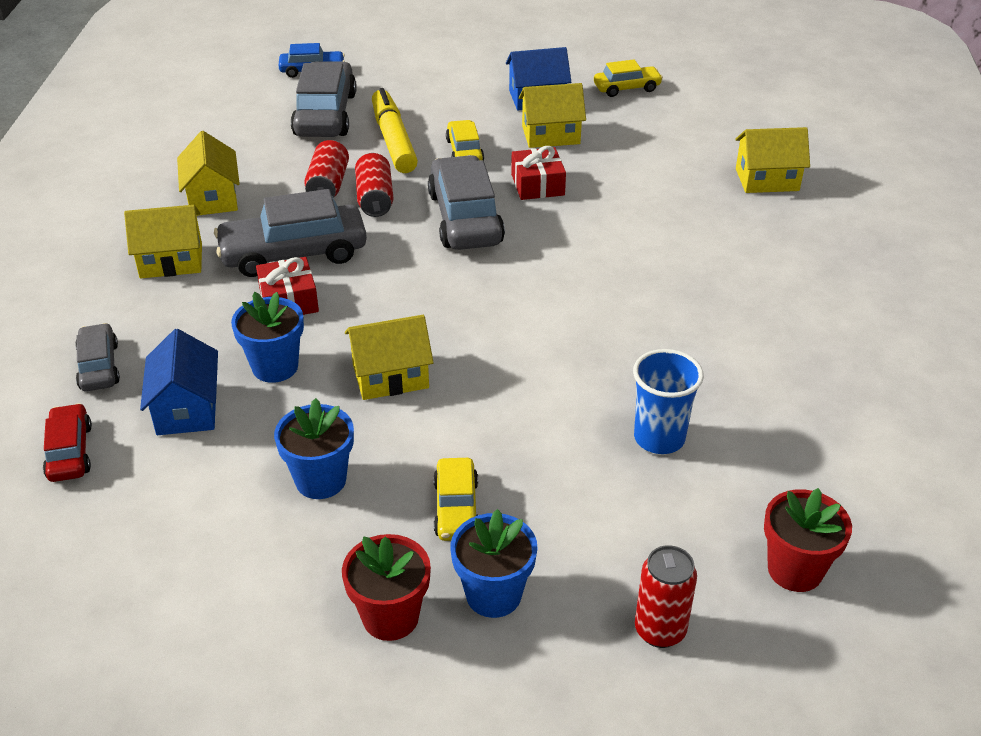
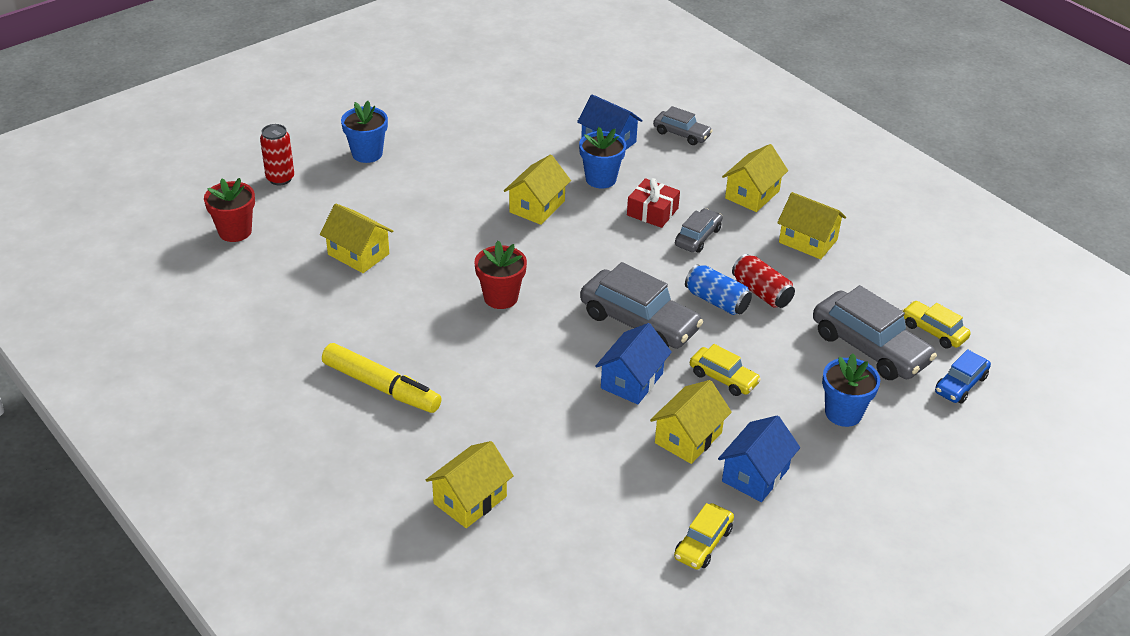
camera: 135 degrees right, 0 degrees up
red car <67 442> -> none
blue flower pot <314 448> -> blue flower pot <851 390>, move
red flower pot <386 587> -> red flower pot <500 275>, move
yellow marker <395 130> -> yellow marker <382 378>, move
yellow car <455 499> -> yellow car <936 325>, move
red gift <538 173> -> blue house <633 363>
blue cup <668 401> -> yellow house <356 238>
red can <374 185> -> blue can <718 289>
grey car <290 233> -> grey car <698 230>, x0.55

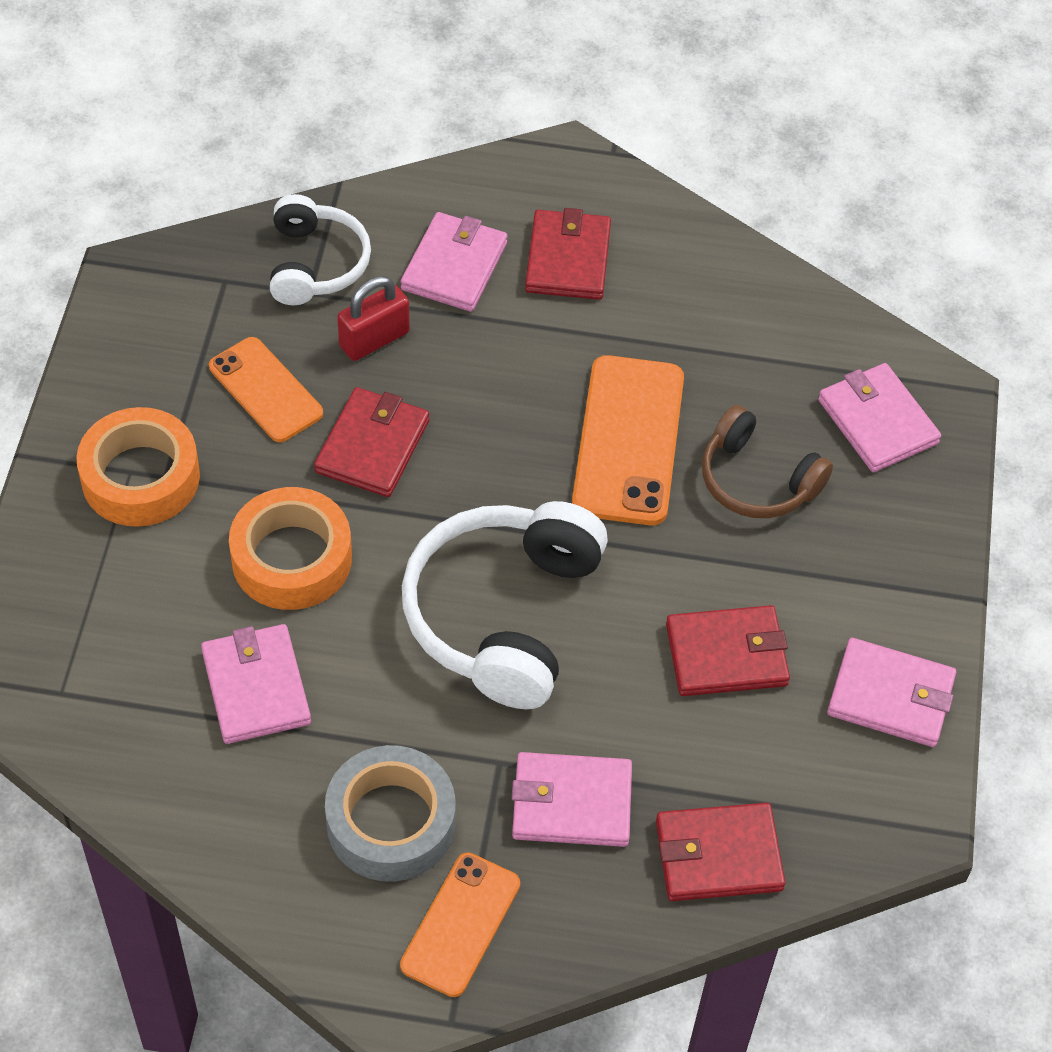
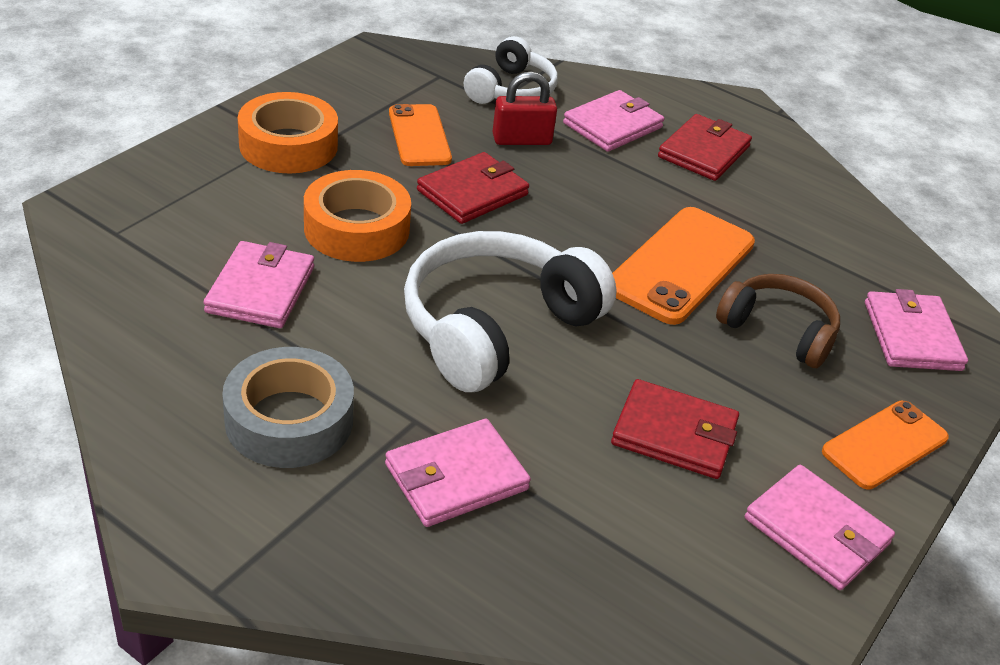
camera: 25 degrees right, 15 degrees down
red wallet <721 852> -> none
orange phone <460 924> -> orange phone <885 445>, move
pink wallet <572 799> -> pink wallet <458 473>, 60 degrees counterclockwise
brown headphones <767 461> -> brown headphones <778 321>, 150 degrees clockwise

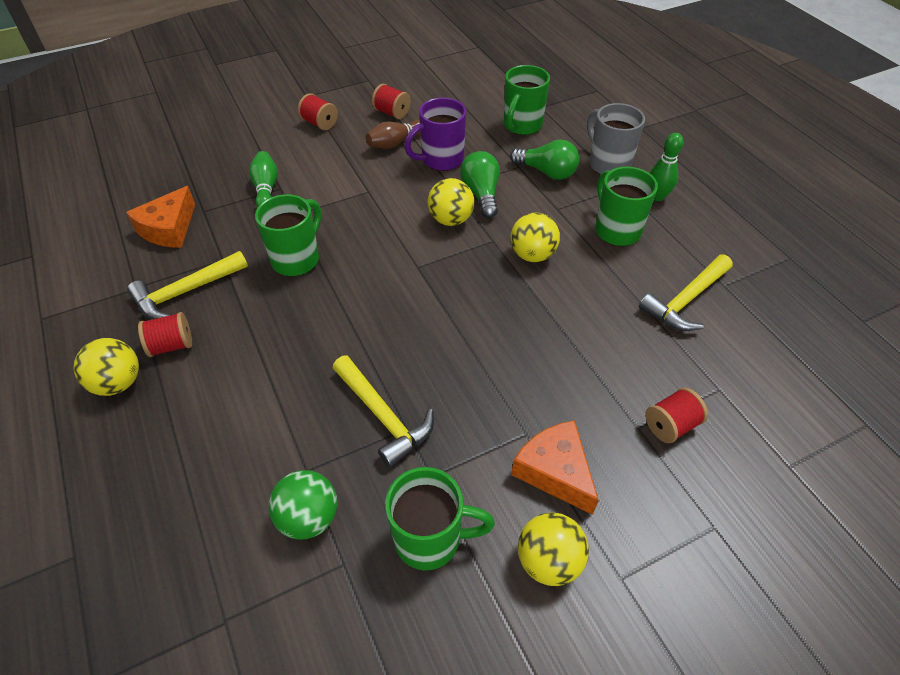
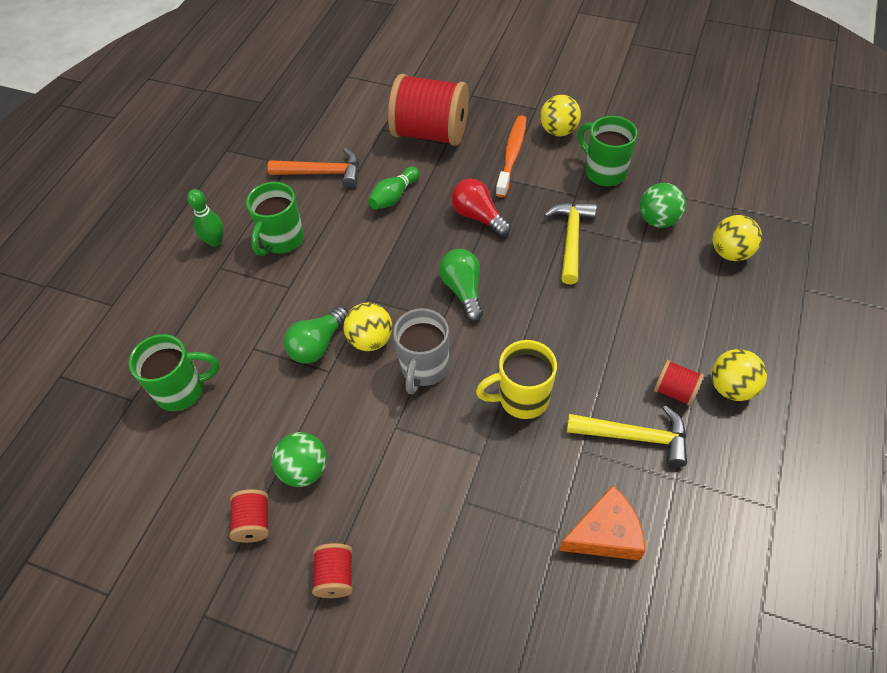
camera: 130 degrees left, 5 degrees up
purple mug <435 134> -> none
none -> red light bulb <481 207>
green bowling pin <263 179> -> green bowling pin <393 188>, move
green light bulb <544 160> -> green light bulb <461 285>, move
yellow ball <535 237> -> yellow ball <737 238>, move
grey mug <616 138> -> grey mug <421 351>, move
brown bowling pin <393 134> -> green ball <299 459>
orange cheese <555 467> -> orange toothbrush <511 156>
green mug <288 235> -> yellow mug <516 379>
yellow hammer <686 293> -> orange hammer <313 168>
red spool <676 415> -> red spool <428 110>, x2.25

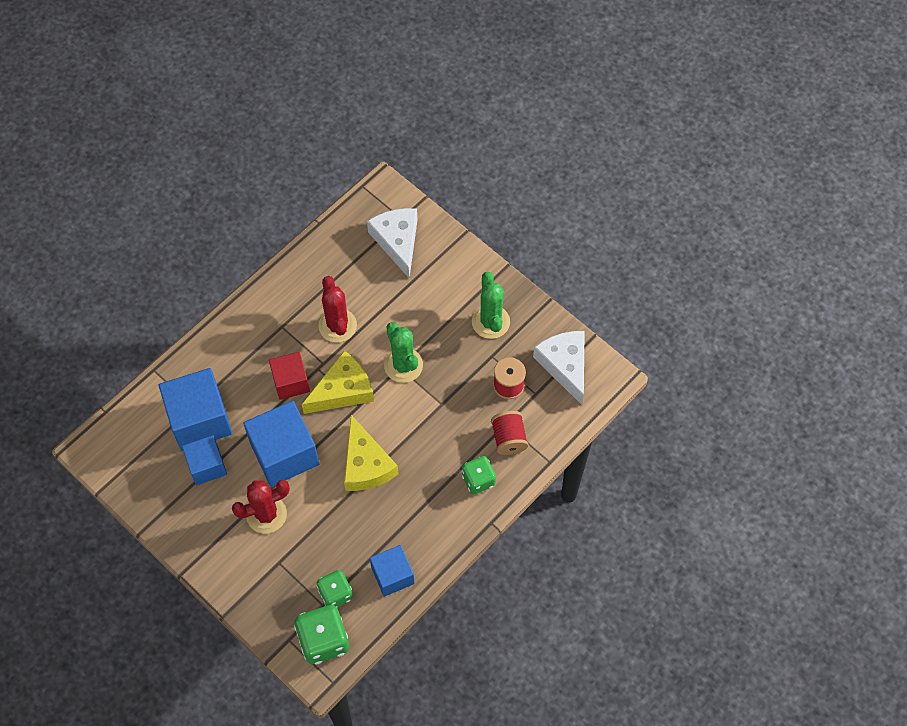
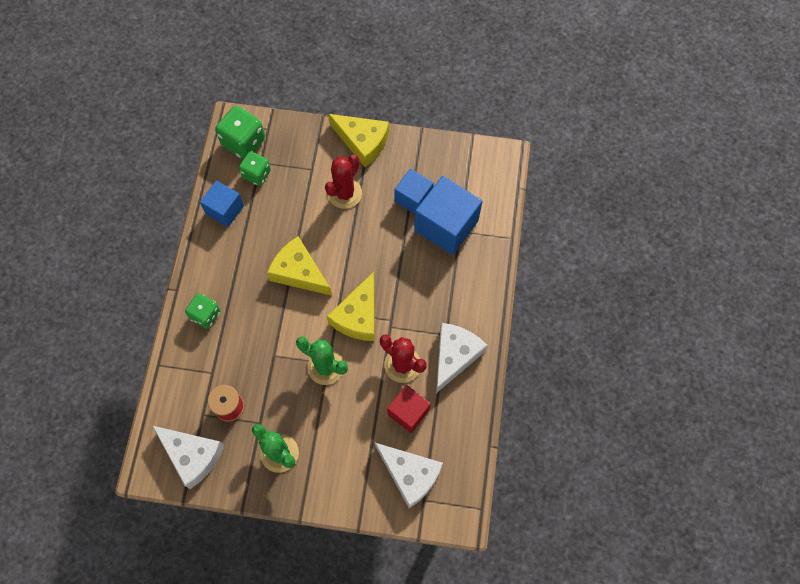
camera: 145 degrees right, 5 degrees up
blue cube <281 444> -> none
red spool <509 433> -> none
none -> yellow cheese <358 140>
none -> white cheese <462 358>
red cube <289 376> -> red cube <409 409>, move

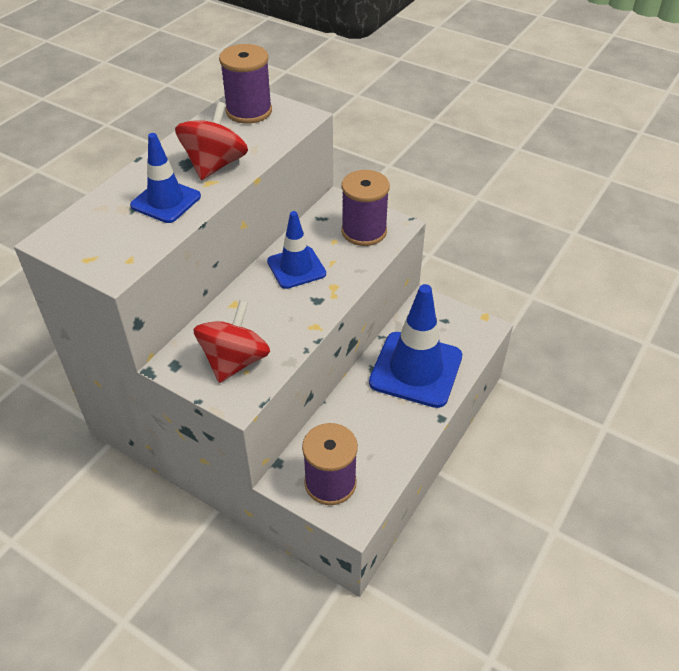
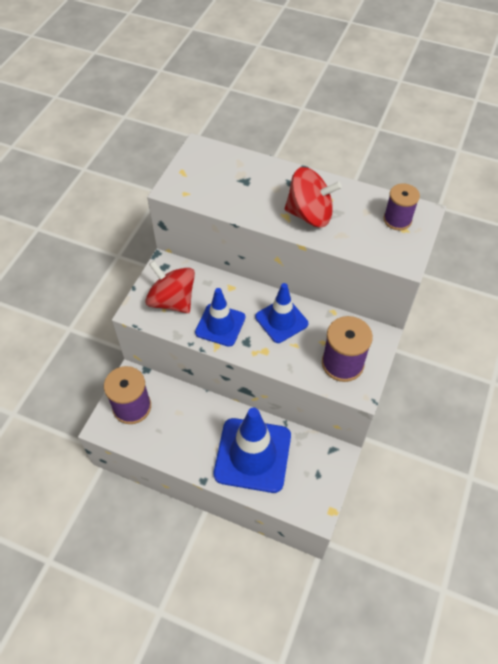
camera: 80 degrees right, 10 degrees up
blue traffic cone <165 178> -> blue traffic cone <220 317>, move
red spinning top <231 342> -> red spinning top <170 287>, 150 degrees counterclockwise
purple spool <245 84> -> purple spool <401 206>, x0.66

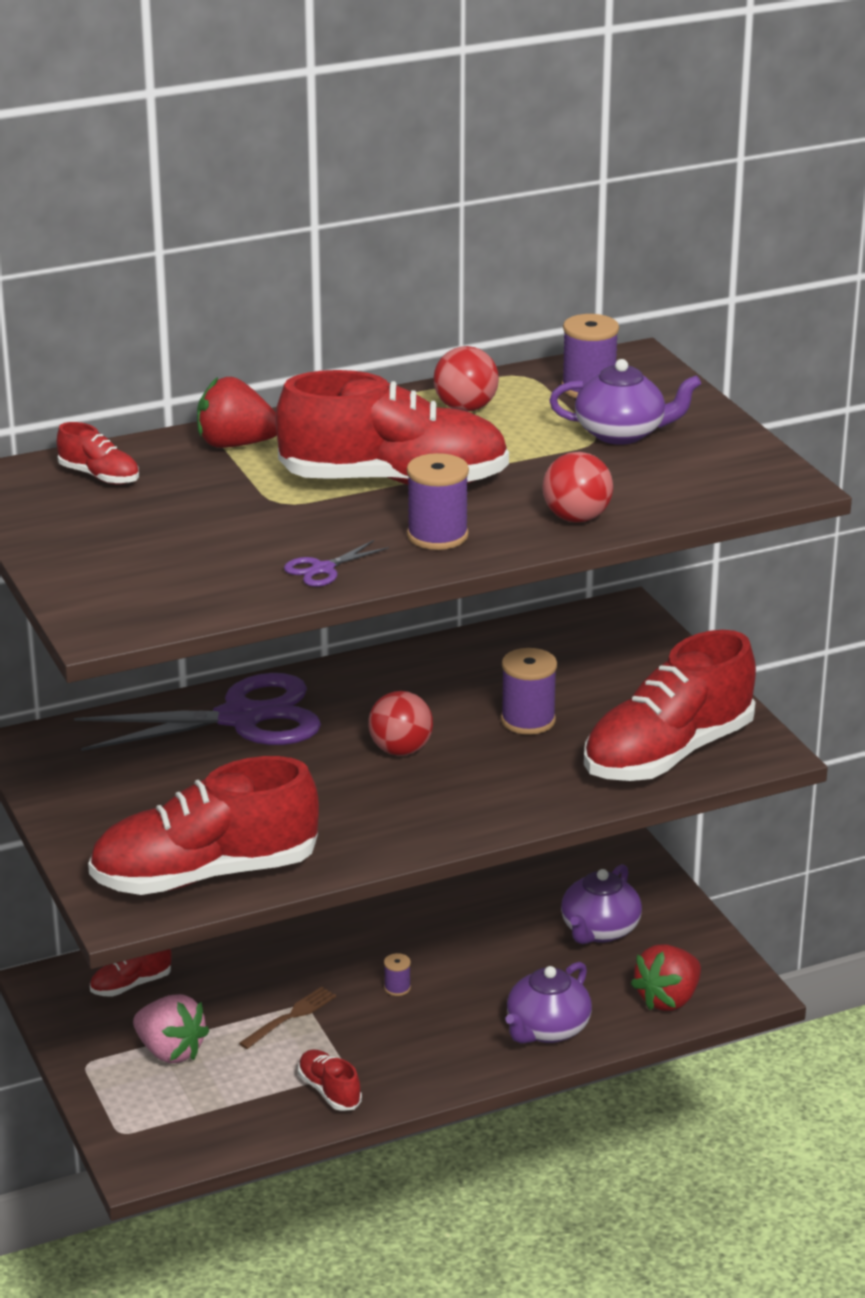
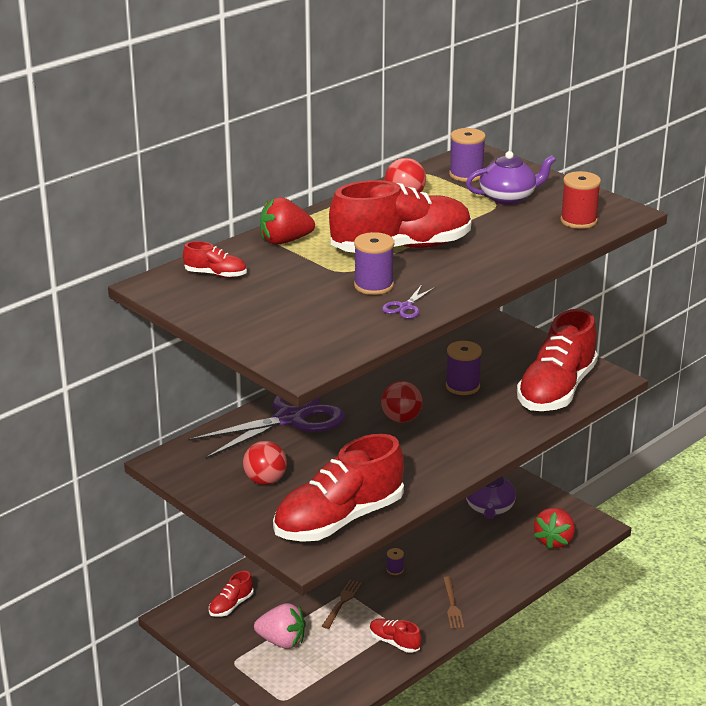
camera: 20 degrees left, 0 degrees up
purple teapot <548 1003> -> none
none -> brown fork <453 602>
none -> red spool <580 200>
purple spool <438 501> -> purple spool <374 263>, move
red ball <577 487> -> red ball <265 463>, move

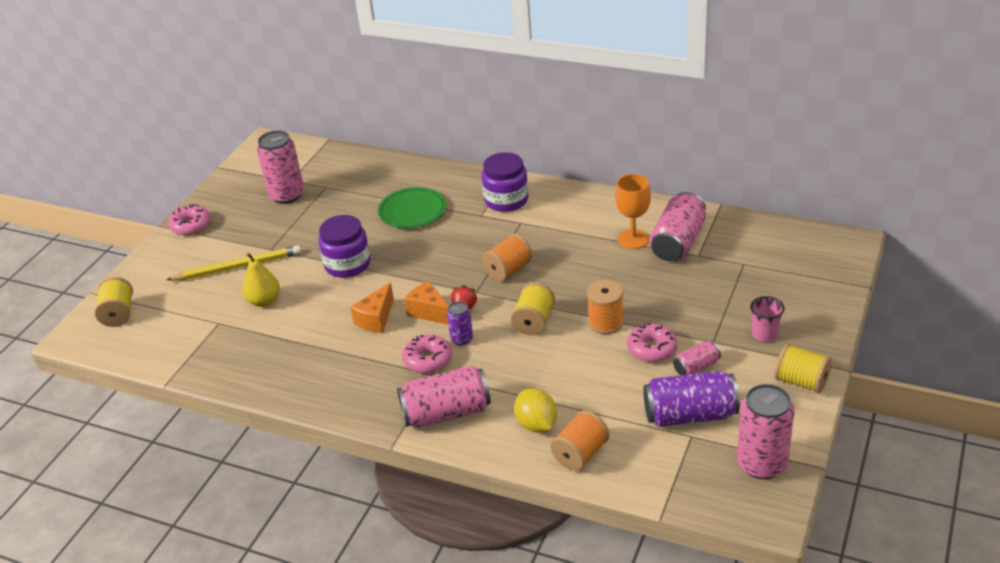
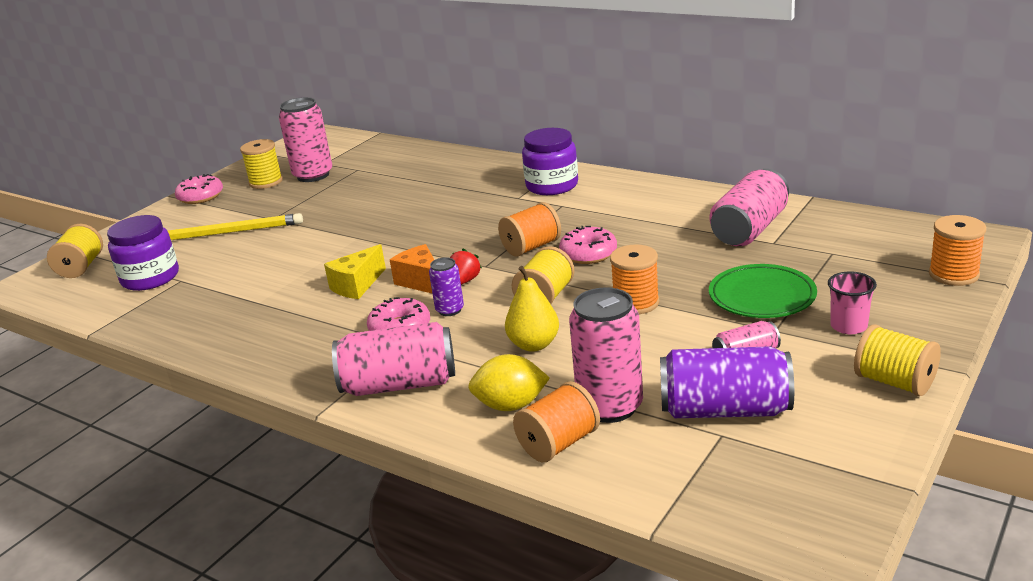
camera: 10 degrees right, 10 degrees down
orange goblet <633 211> -> none
none -> yellow spool <261 164>
none -> orange spool <957 250>
yellow pear <261 280> -> yellow pear <532 309>, move
purple jar <344 246> -> purple jar <143 253>, move
green plate <412 208> -> green plate <763 291>, move
pink donut <652 342> -> pink donut <588 245>, move
pink can <765 431> -> pink can <606 355>, move
orange cheese <372 308> -> yellow cheese <355 271>
yellow lemon <535 410> -> yellow lemon <509 382>, 75 degrees counterclockwise

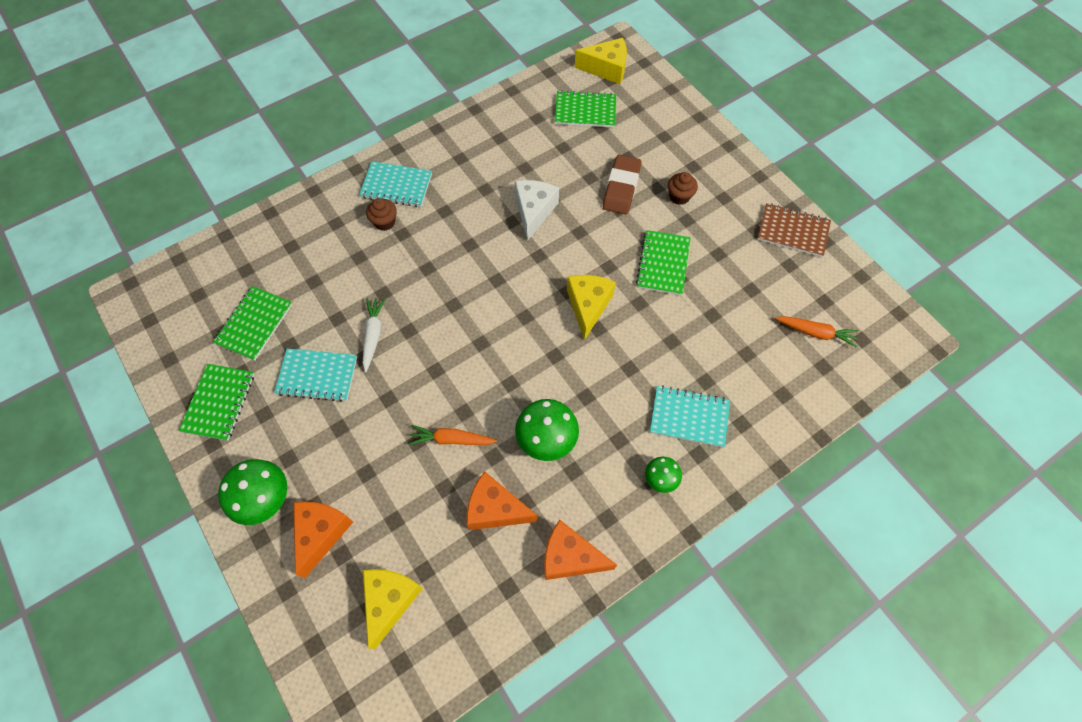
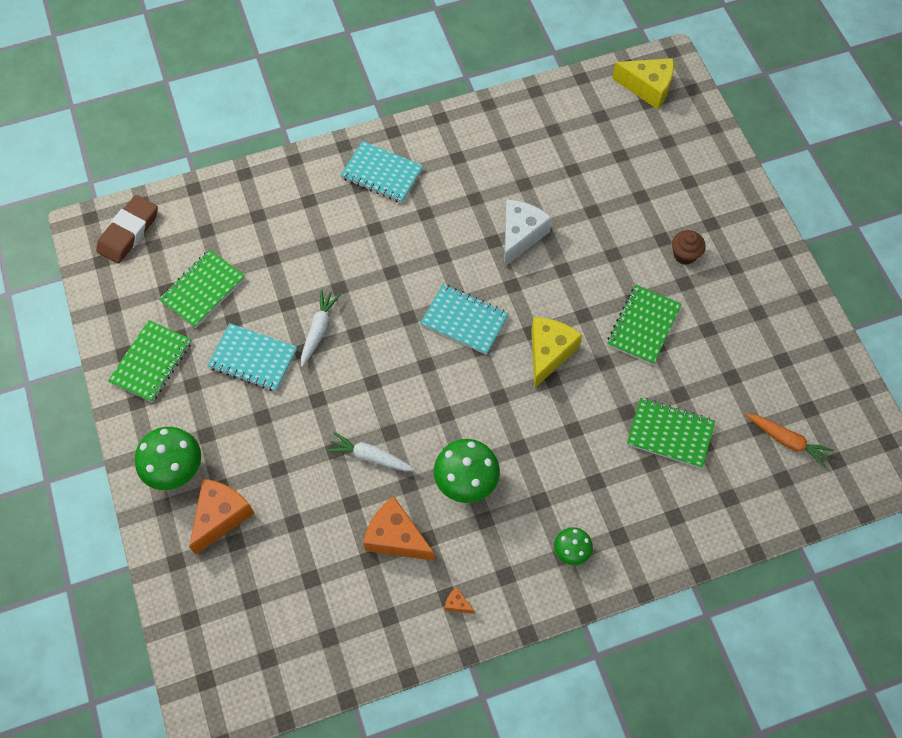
camera: 15 degrees right, 0 degrees up
yellow cheese <393 609> -> none
brown cupcake <381 214> -> none
brown notebook <794 230> -> none
green notebook <585 109> -> green notebook <671 433>, move
brown eraser <622 184> -> brown eraser <127 229>, move
turquoise notebook <690 416> -> turquoise notebook <464 319>, move
orange carrot <452 435> -> white carrot <371 451>
orange cheese <580 550> -> orange cheese <460 600>, x0.42

